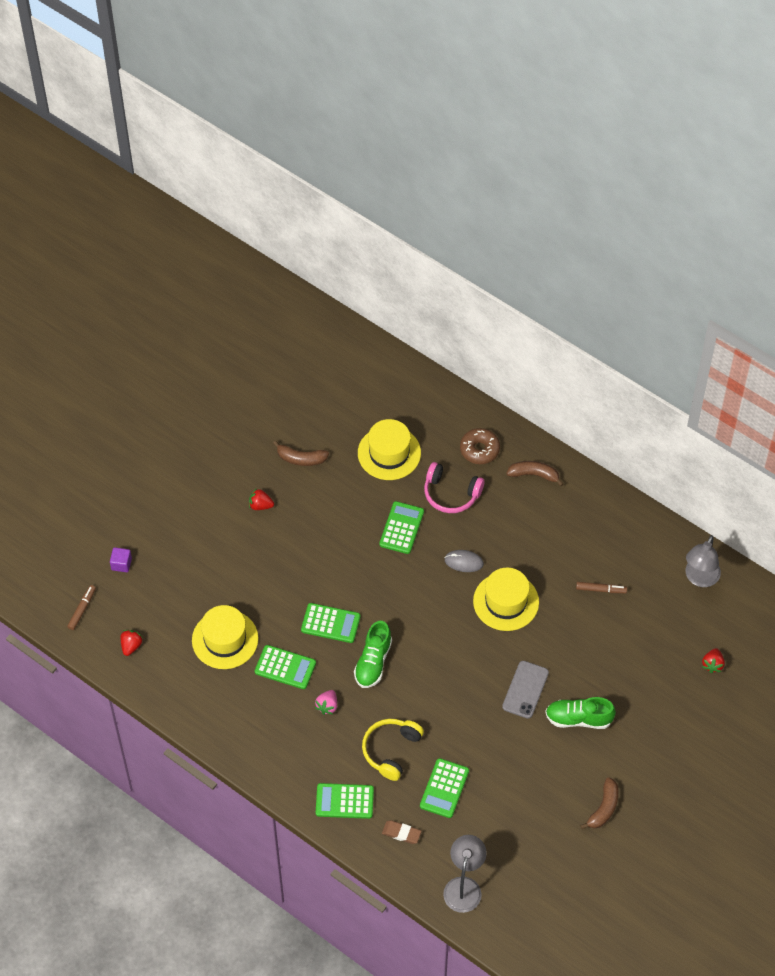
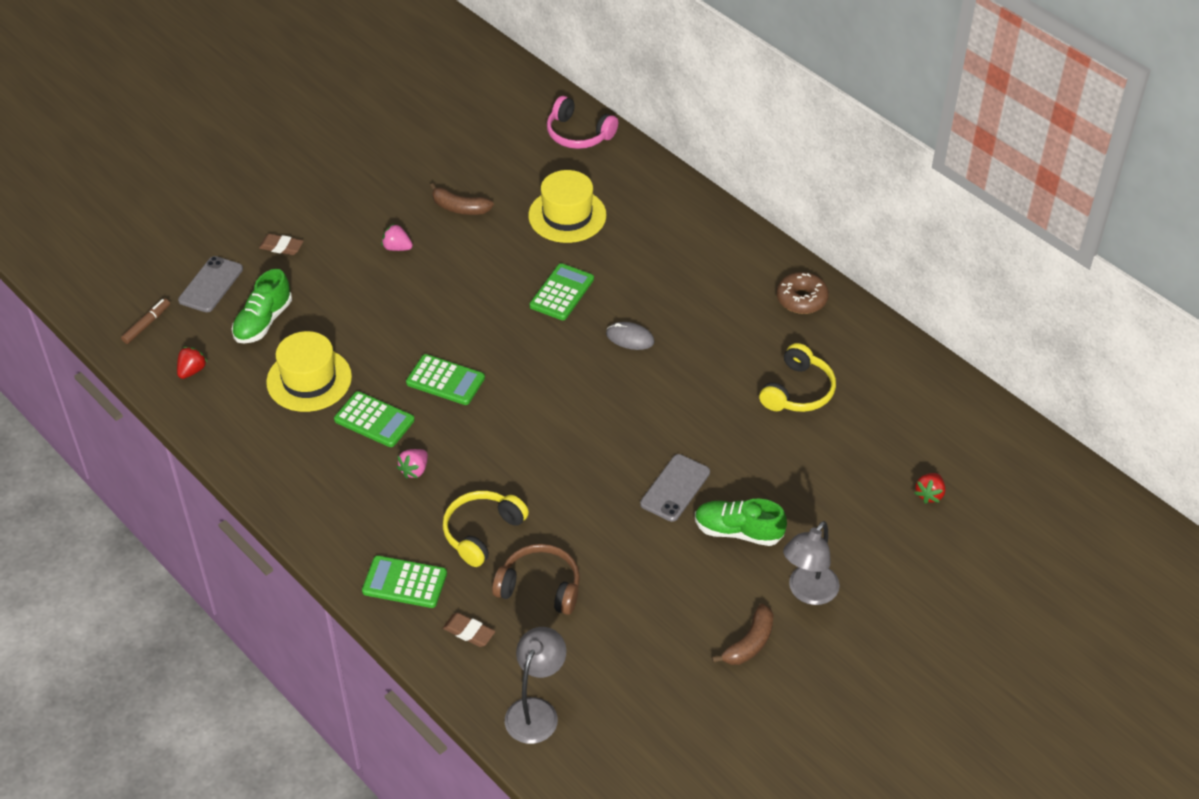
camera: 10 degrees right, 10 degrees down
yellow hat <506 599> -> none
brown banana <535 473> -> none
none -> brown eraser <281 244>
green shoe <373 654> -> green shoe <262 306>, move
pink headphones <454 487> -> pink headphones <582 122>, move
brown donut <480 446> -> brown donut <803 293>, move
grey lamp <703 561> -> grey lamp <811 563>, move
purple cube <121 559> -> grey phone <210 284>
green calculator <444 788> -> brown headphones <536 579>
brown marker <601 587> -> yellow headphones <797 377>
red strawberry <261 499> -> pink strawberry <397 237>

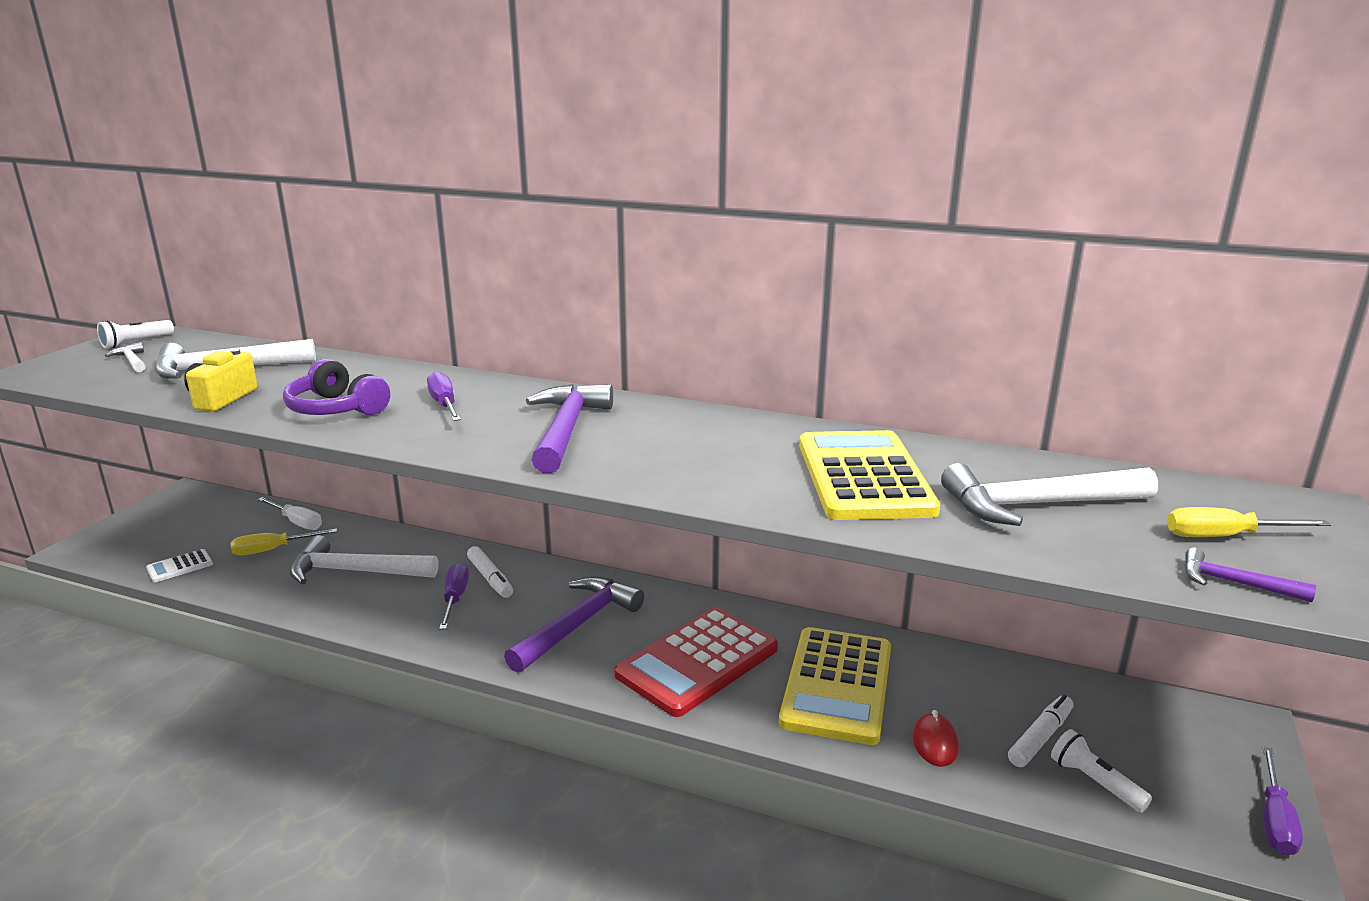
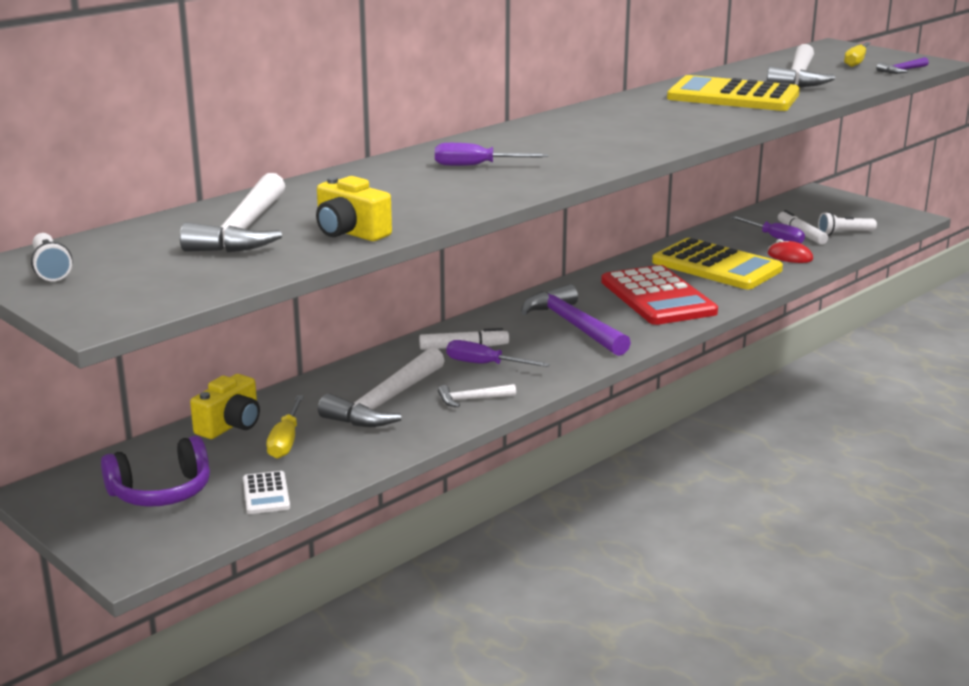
camera: 65 degrees left, 0 degrees up
purple hammer <569 428> -> none
white hammer <125 357> -> white hammer <477 395>, move
purple headphones <336 387> -> purple headphones <155 471>, move
purple screwdriver <1283 800> -> purple screwdriver <768 229>, move
white screwdriver <289 513> -> yellow camera <225 406>

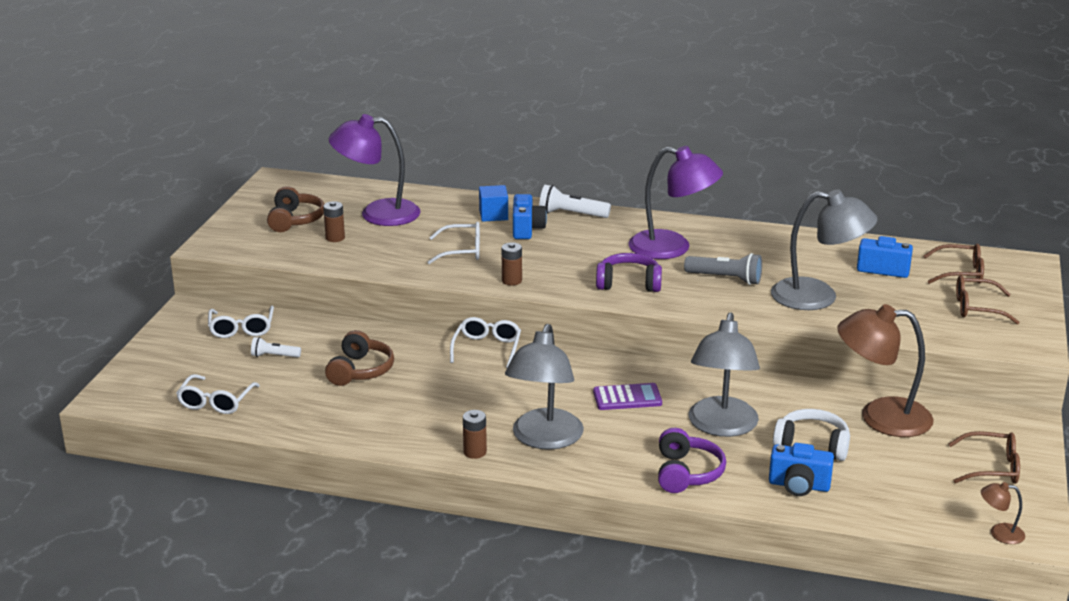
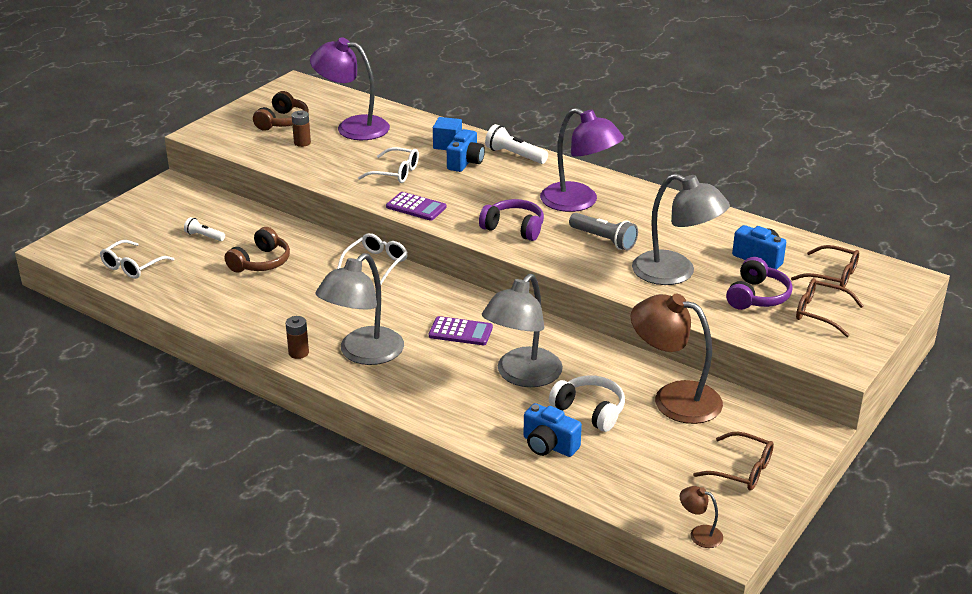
camera: 20 degrees right, 5 degrees up
white glasses <241 321> -> none
purple headphones <692 460> -> purple headphones <759 283>, move
brown battery <511 264> -> purple calculator <416 206>

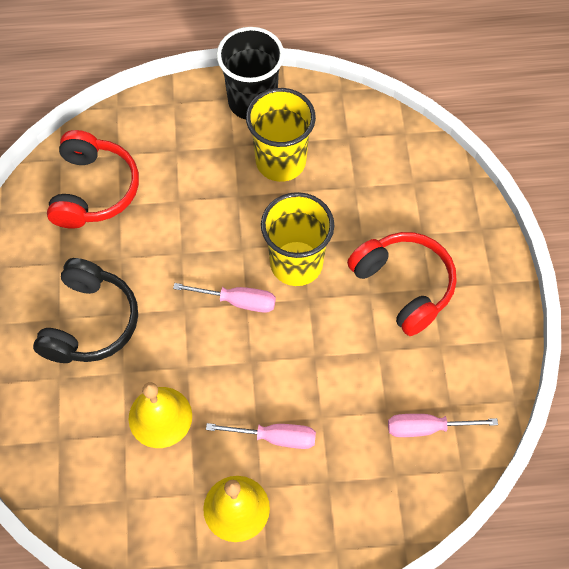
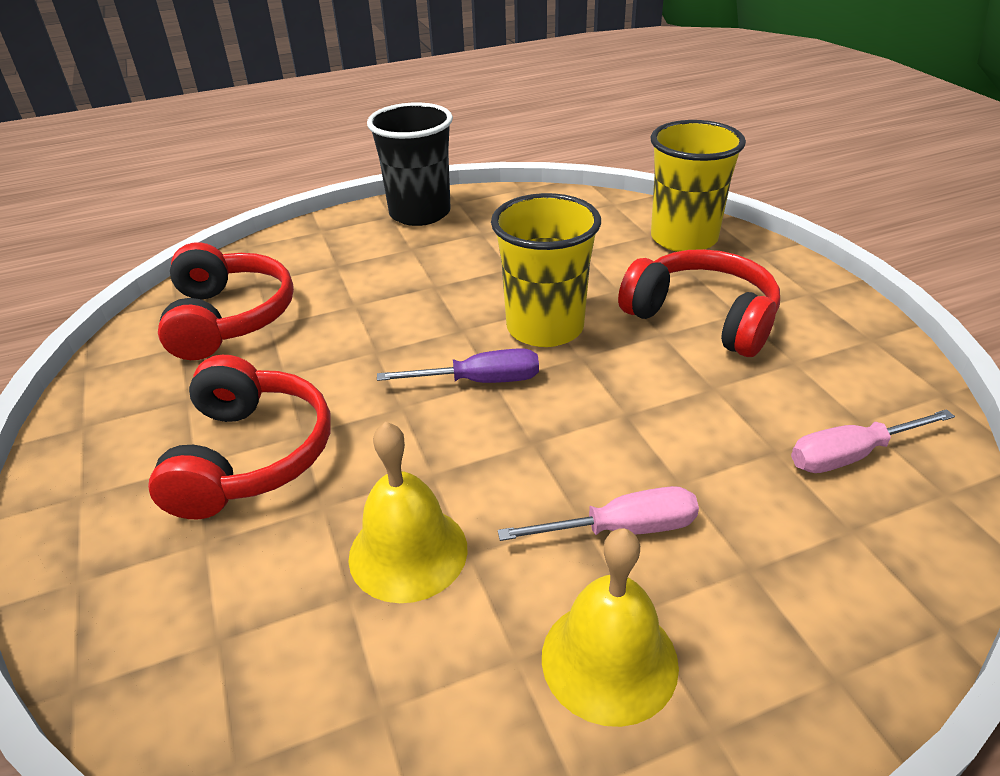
camera: 15 degrees left, 25 degrees down
yellow cup <281 135> -> yellow cup <698 186>, move
black headphones <85 310> -> red headphones <239 437>
pink screwdriver <224 298> -> purple screwdriver <458 365>

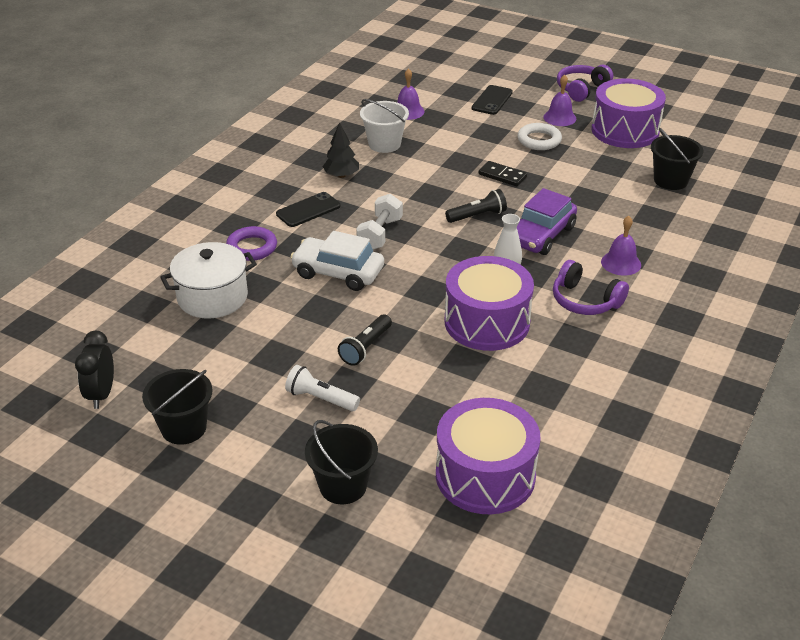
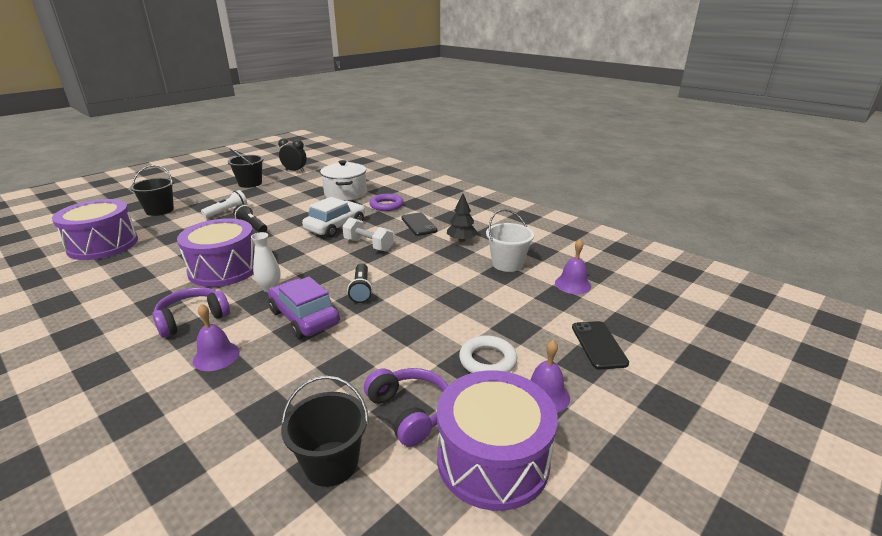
camera: 105 degrees right, 10 degrees down
black domino <503 173> -> none
purple headphones <585 83> -> purple headphones <406 407>, move
black phone <492 100> -> black phone <600 345>, 45 degrees clockwise

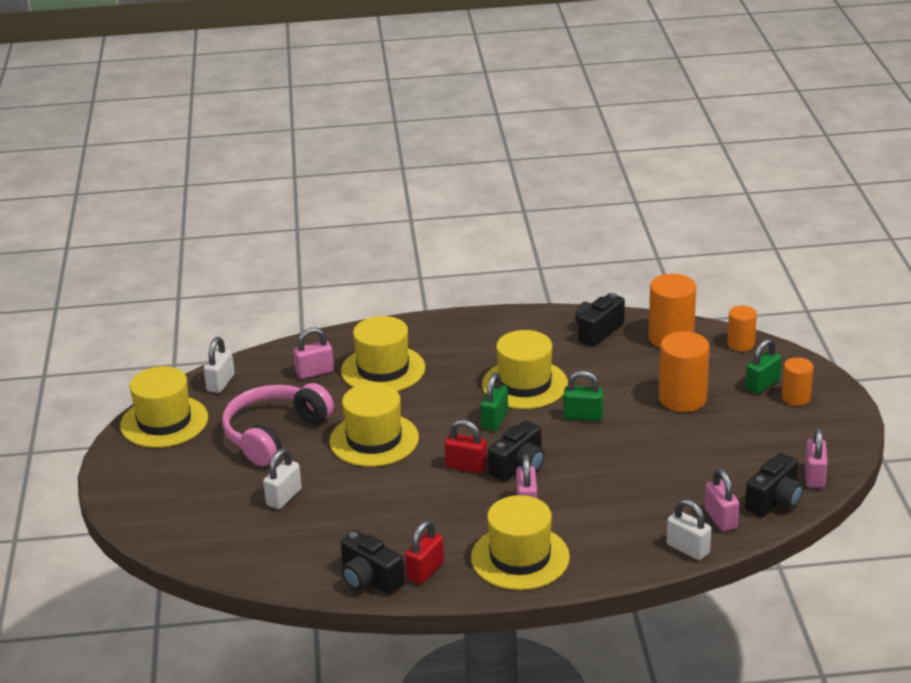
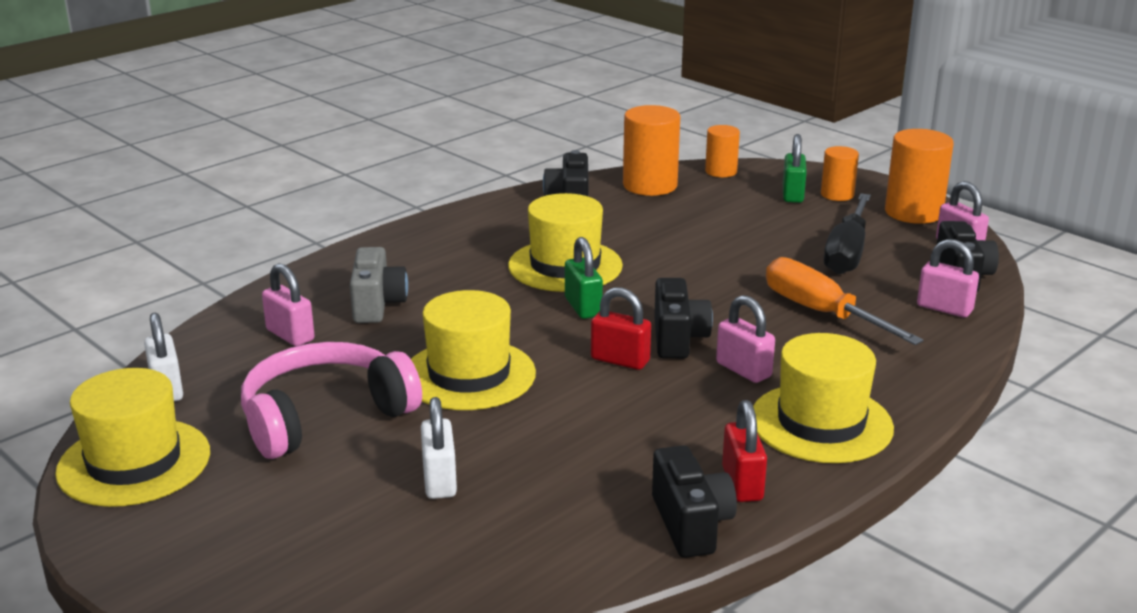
camera: 40 degrees left, 5 degrees down
green padlock <583 395> -> none
white padlock <689 529> -> none
none -> orange screwdriver <845 301>
none -> black screwdriver <847 233>
orange cylinder <684 371> -> orange cylinder <919 176>, move
yellow hat <383 353> -> grey camera <379 285>
pink headphones <278 424> -> pink headphones <331 400>, 60 degrees clockwise
pink padlock <314 353> -> pink padlock <288 304>, 75 degrees counterclockwise
black camera <372 562> -> black camera <694 502>, 105 degrees counterclockwise
red padlock <466 446> -> red padlock <621 328>, 45 degrees clockwise

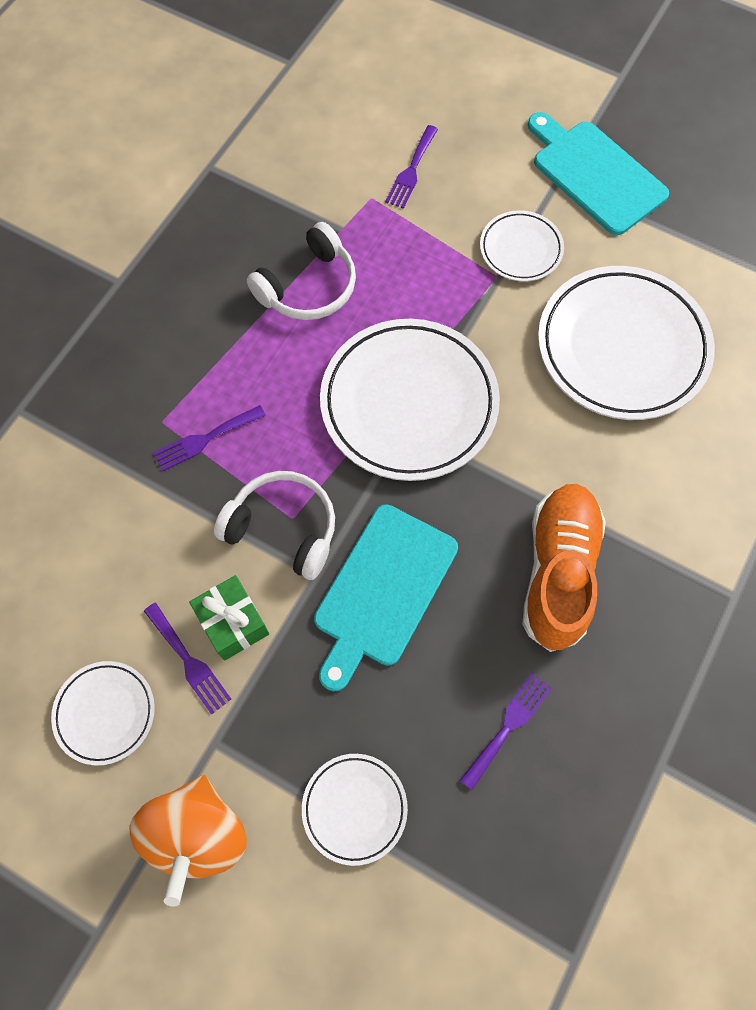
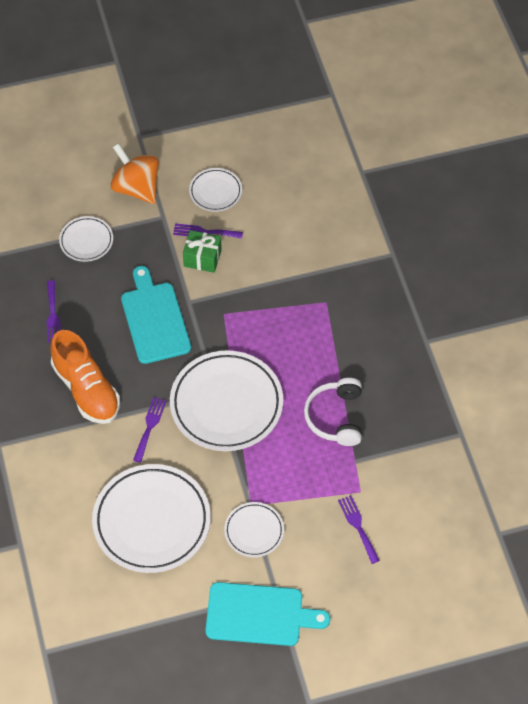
camera: 135 degrees right, 10 degrees down
white headphones <274 525> -> none
purple fork <209 438> -> purple fork <150 430>, move

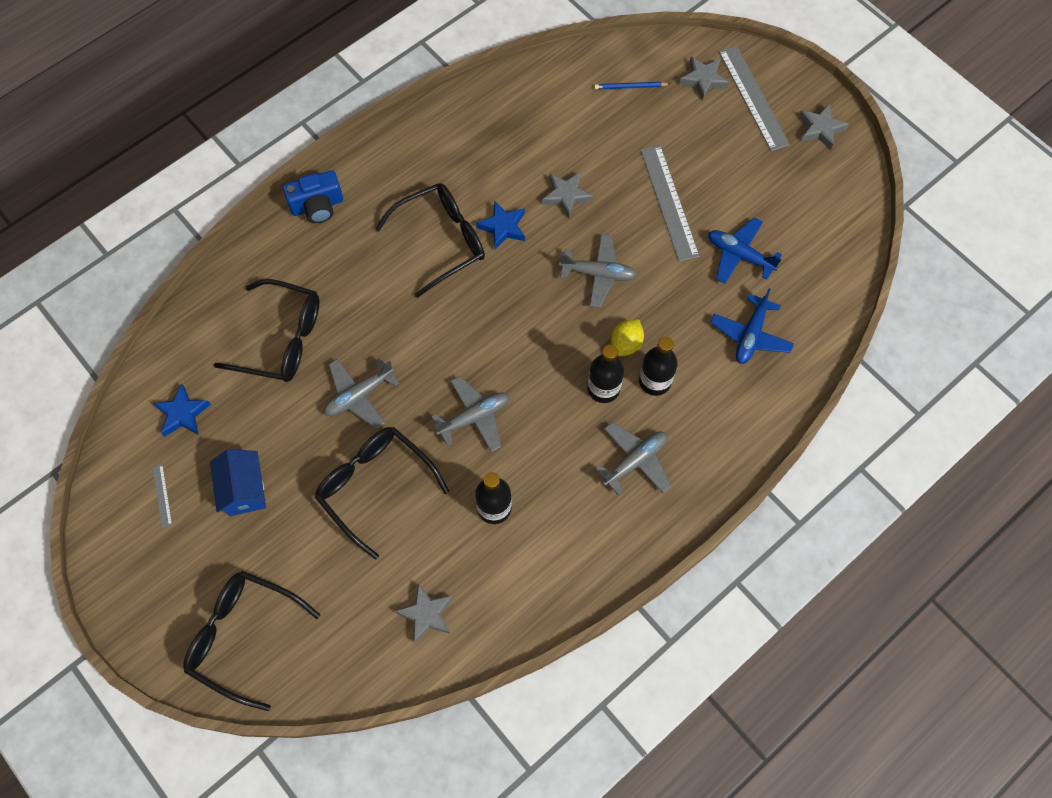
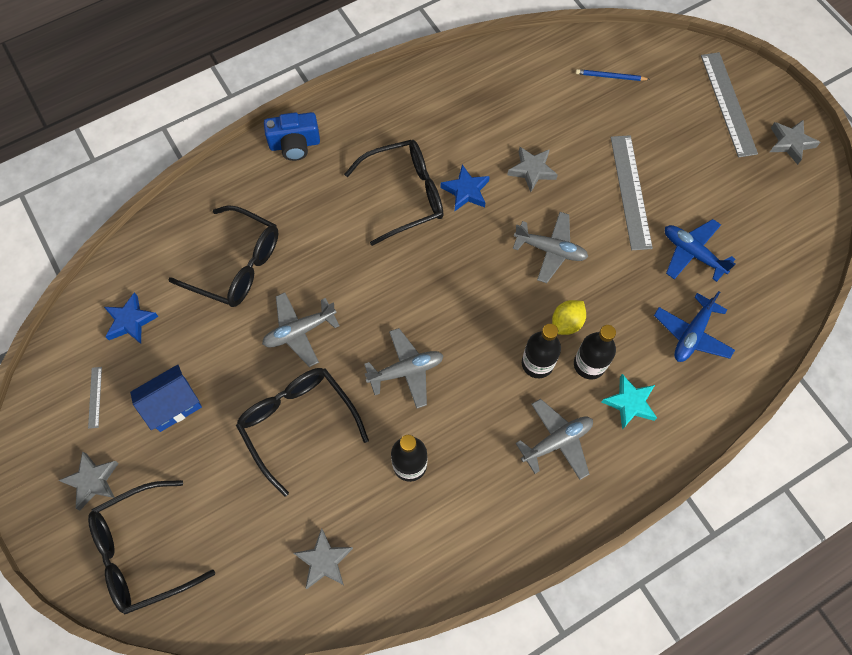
camera: 10 degrees right, 0 degrees up
none -> turquoise star <629 402>
grey star <704 78> -> grey star <88 480>, move
black glasses <251 641> -> black glasses <151 547>, 60 degrees counterclockwise
blue house <238 482> -> blue house <166 398>, 60 degrees clockwise

